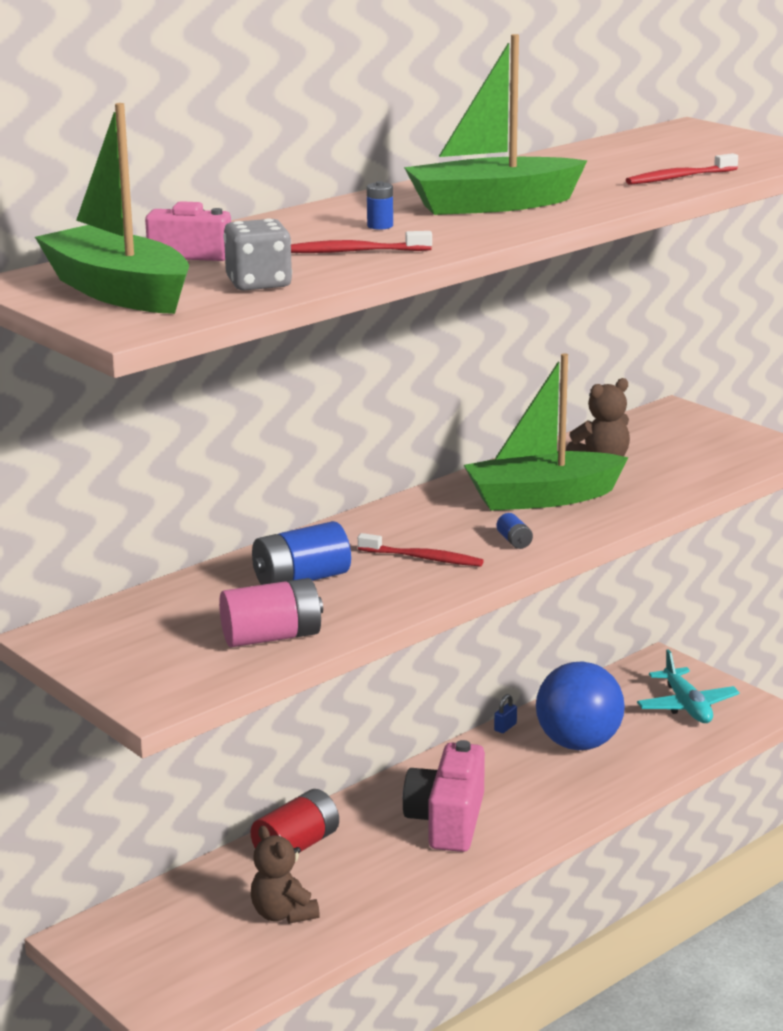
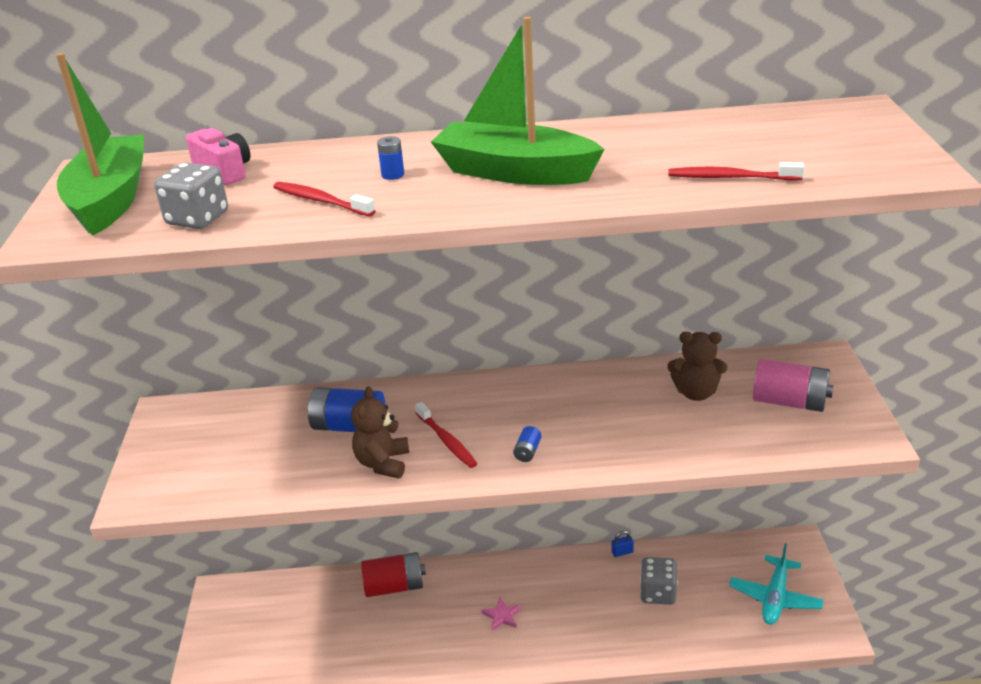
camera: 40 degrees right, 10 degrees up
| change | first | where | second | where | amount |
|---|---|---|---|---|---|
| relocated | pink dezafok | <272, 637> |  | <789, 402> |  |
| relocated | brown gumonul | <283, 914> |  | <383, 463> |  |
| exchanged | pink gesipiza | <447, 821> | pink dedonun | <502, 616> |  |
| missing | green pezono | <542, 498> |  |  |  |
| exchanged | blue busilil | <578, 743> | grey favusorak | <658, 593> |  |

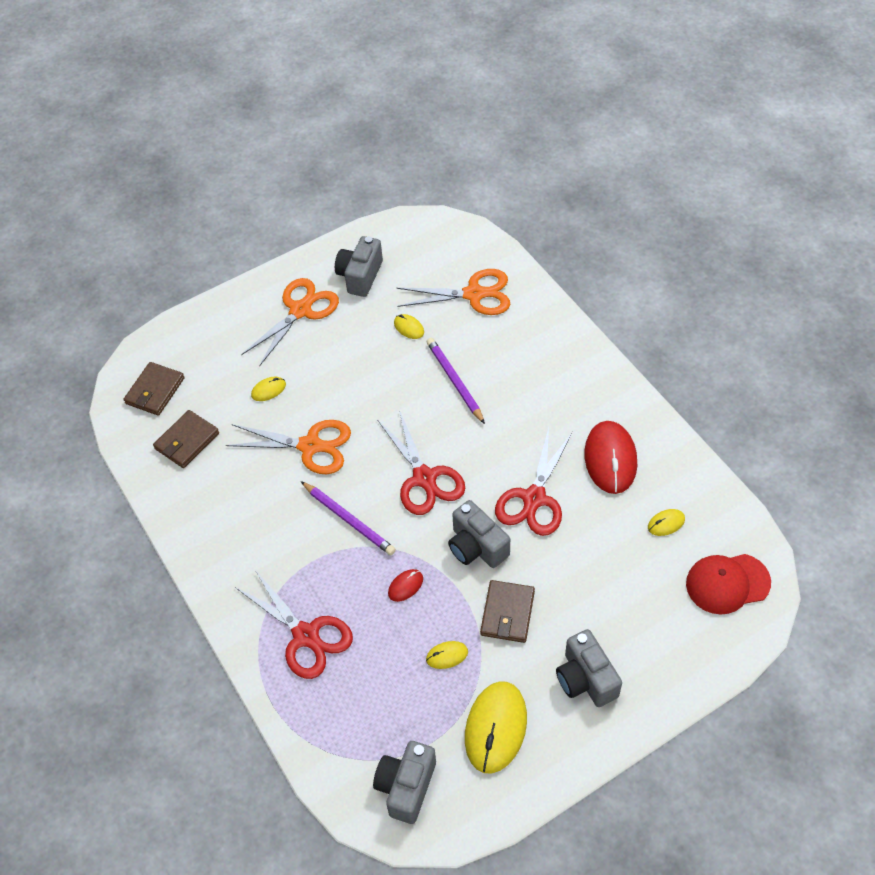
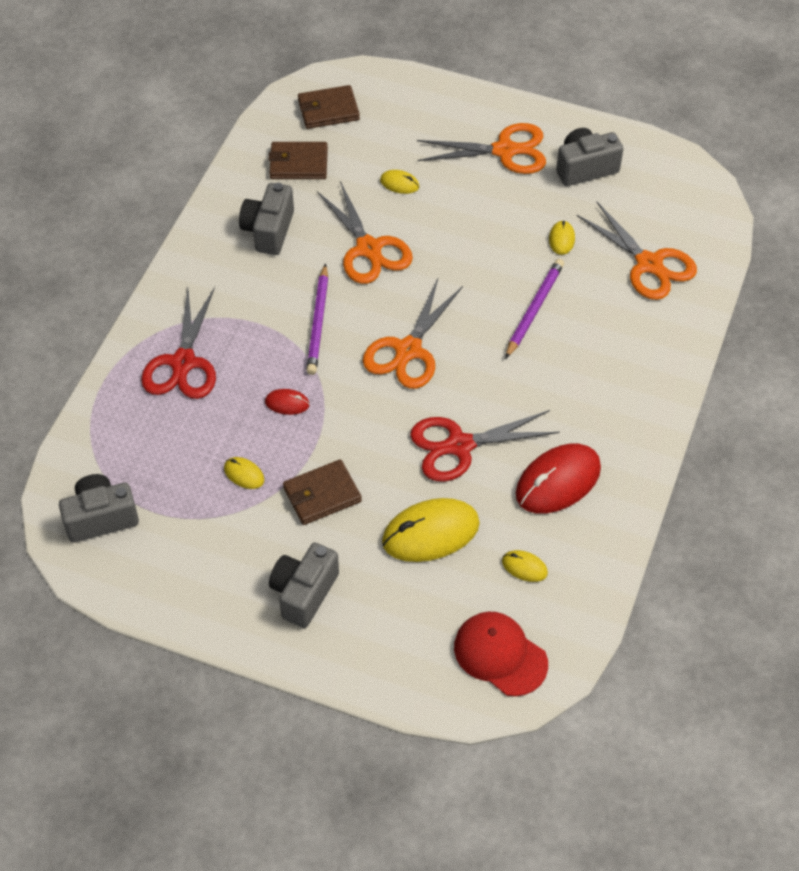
camera: 50 degrees right, 0 degrees up
| change | first | where | second | where | amount |
|---|---|---|---|---|---|
| colour | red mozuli | <424, 478> | orange mozuli | <408, 350> |  |
| relocated | grey gesipiza | <476, 547> |  | <268, 230> |  |
| relocated | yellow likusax | <496, 728> |  | <430, 533> |  |

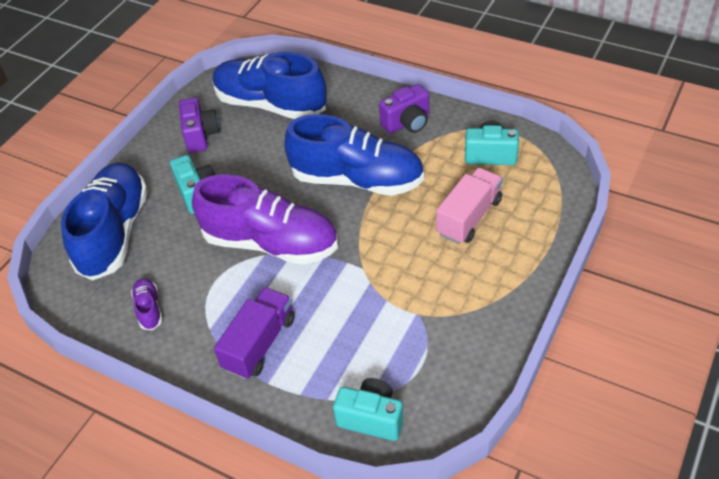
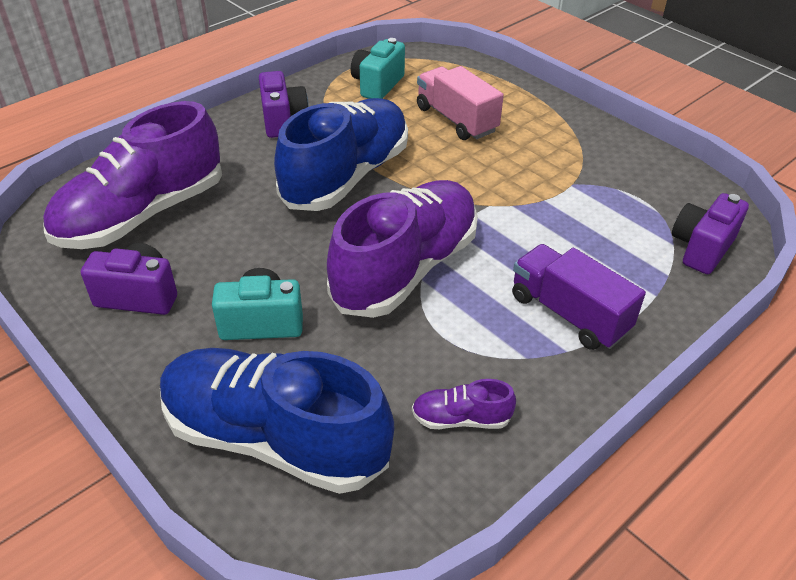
camera: 75 degrees left, 5 degrees down
| change | first | where | second | where | amount |
|---|---|---|---|---|---|
| colour | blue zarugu | <270, 105> | purple zarugu | <142, 215> |  |
| colour | turquoise gesipiza | <371, 418> | purple gesipiza | <701, 248> |  |

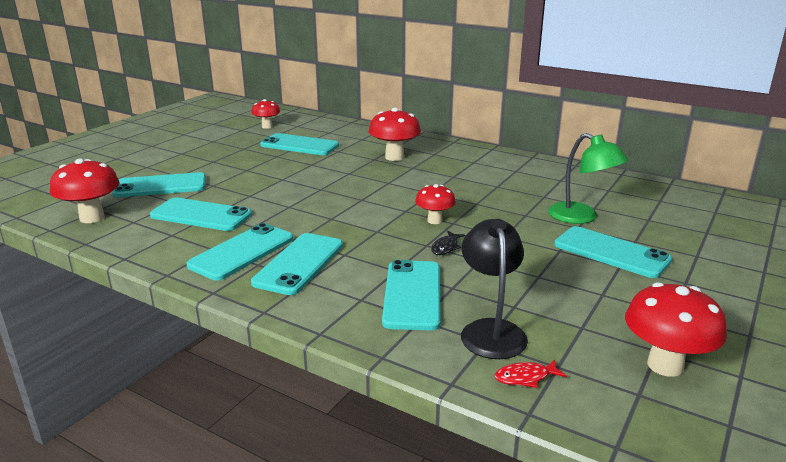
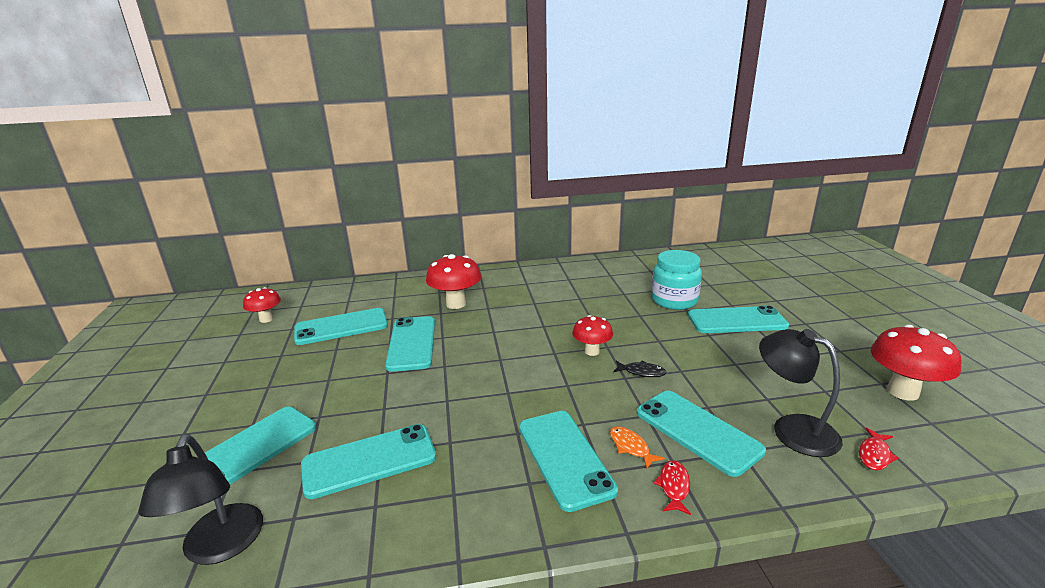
camera: 40 degrees left, 0 degrees up
| change | first | where | second | where | amount |
|---|---|---|---|---|---|
| exchanged | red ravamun | <92, 218> | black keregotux | <220, 547> |  |
| relocated | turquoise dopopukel | <242, 252> |  | <411, 343> |  |
| spun | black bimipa | <446, 247> |  | <641, 372> | 60 degrees counterclockwise |
| exchanged | green keregotux | <581, 217> | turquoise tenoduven | <674, 300> |  |
| appeared |  |  | orange bimipa | <631, 447> |  |
| appeared |  |  | red bimipa | <674, 487> |  |

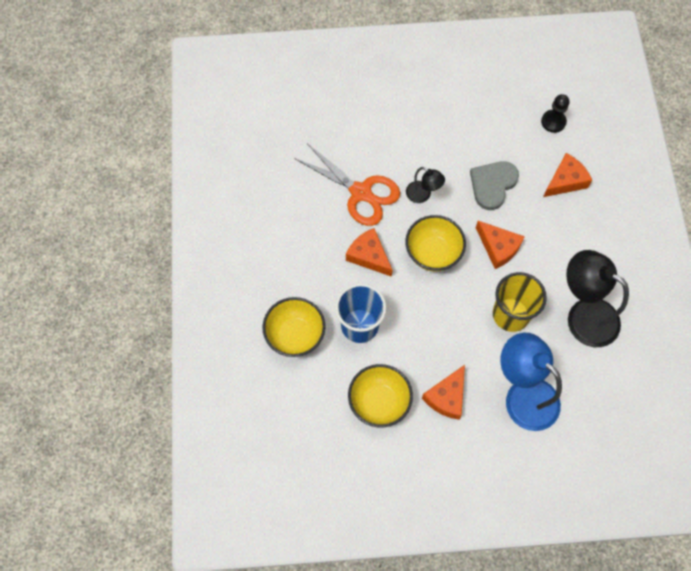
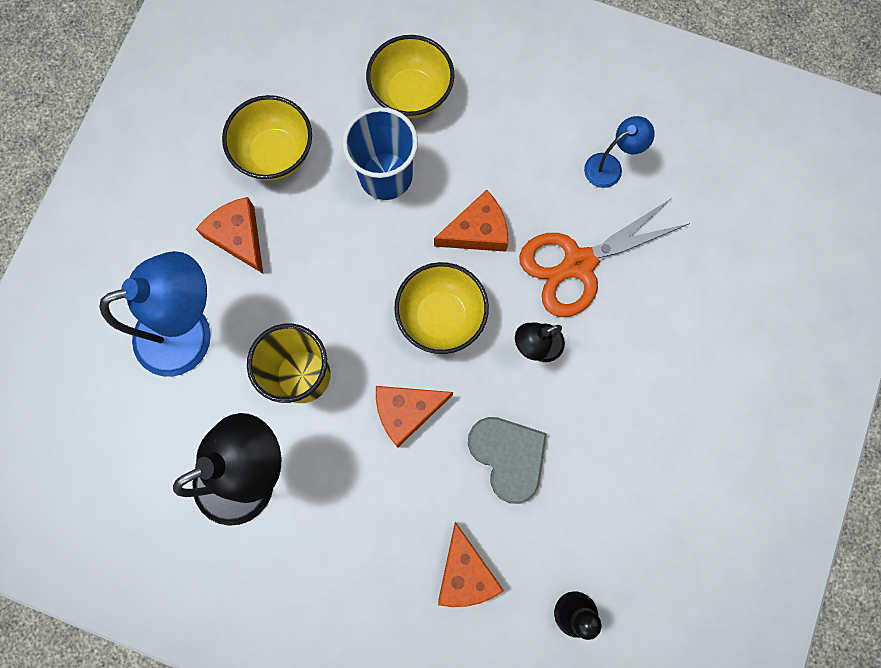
camera: 115 degrees right, 10 degrees up
| change | first | where | second | where | amount |
|---|---|---|---|---|---|
| appeared |  |  | blue keregotux | <610, 166> |  |

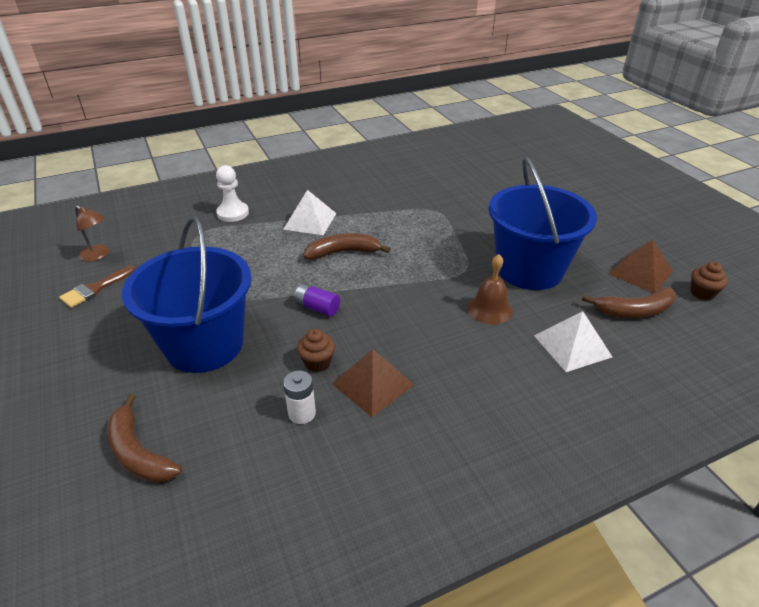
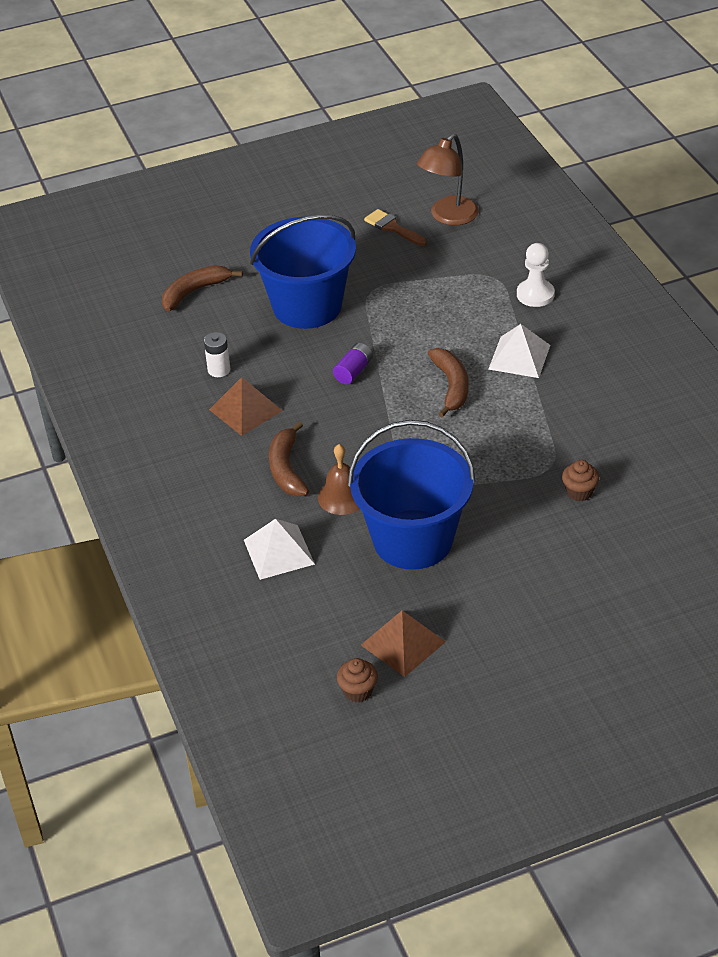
camera: 95 degrees right, 5 degrees up
| change | first | where | second | where | amount |
|---|---|---|---|---|---|
| size | brown keregotux | <98, 255> |  | <448, 217> | x1.63 |
| relocated | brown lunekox | <317, 362> |  | <579, 492> |  |
| relocated | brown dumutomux | <634, 311> |  | <286, 469> |  |

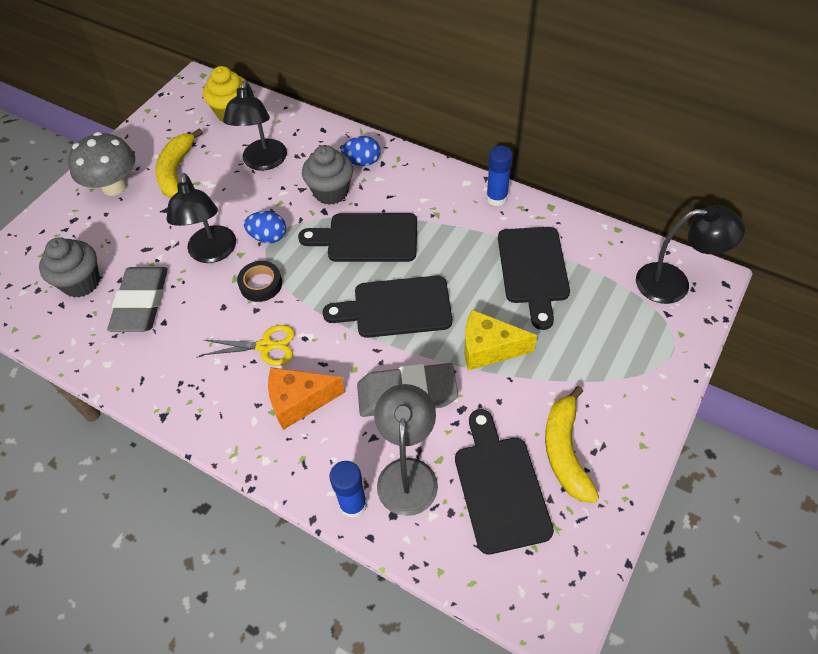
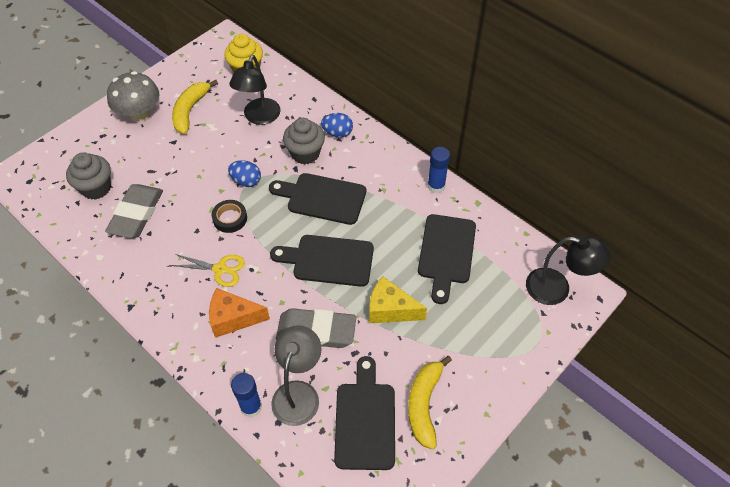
camera: 10 degrees right, 0 degrees up
| change | first | where | second | where | amount |
|---|---|---|---|---|---|
| missing | black keregotux | <212, 253> |  |  |  |

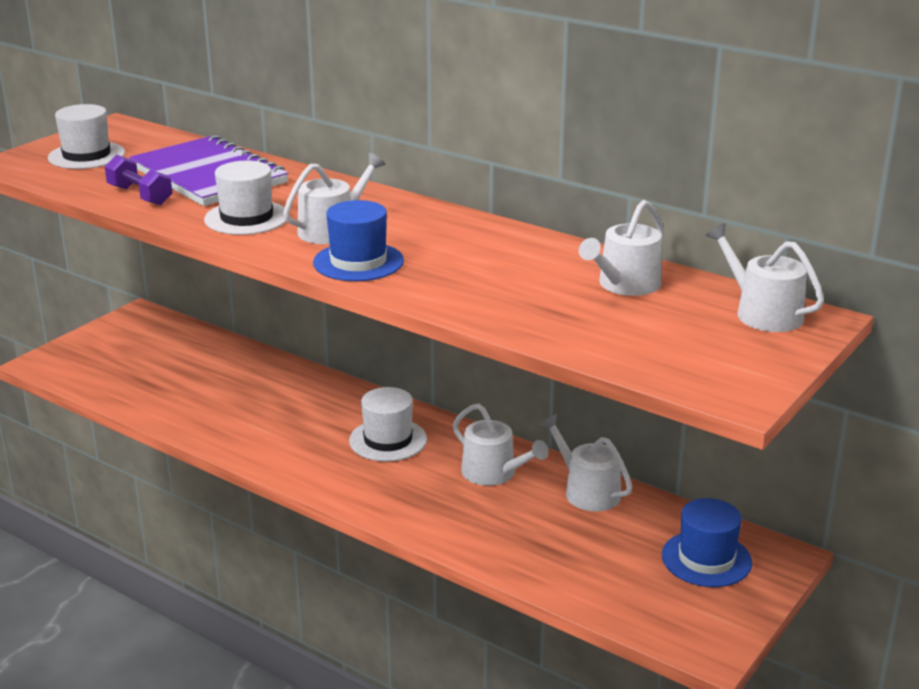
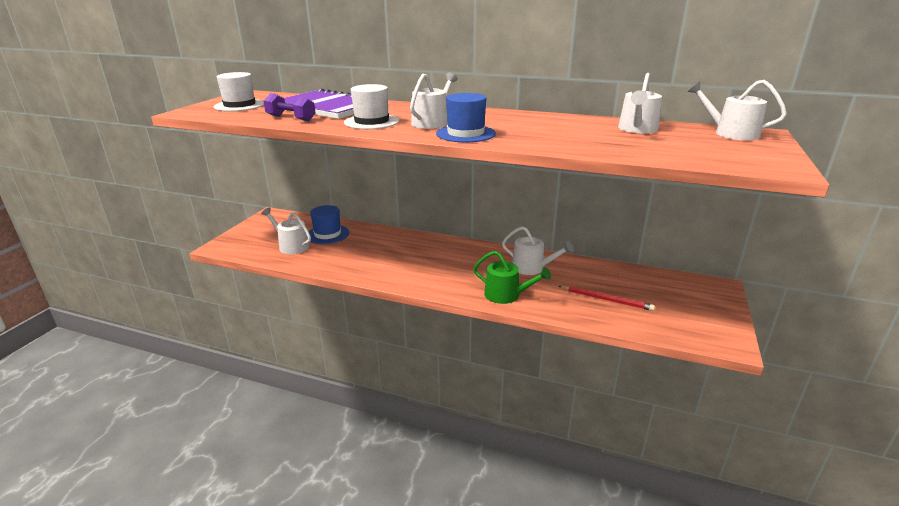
camera: 15 degrees left, 0 degrees up
| change | first | where | second | where | amount |
|---|---|---|---|---|---|
| missing | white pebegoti | <388, 440> |  |  |  |
| relocated | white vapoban | <587, 491> |  | <291, 246> |  |
| relocated | blue pebegoti | <706, 559> |  | <327, 234> |  |
| appeared |  |  | green vapoban | <506, 295> |  |
| appeared |  |  | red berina | <606, 299> |  |

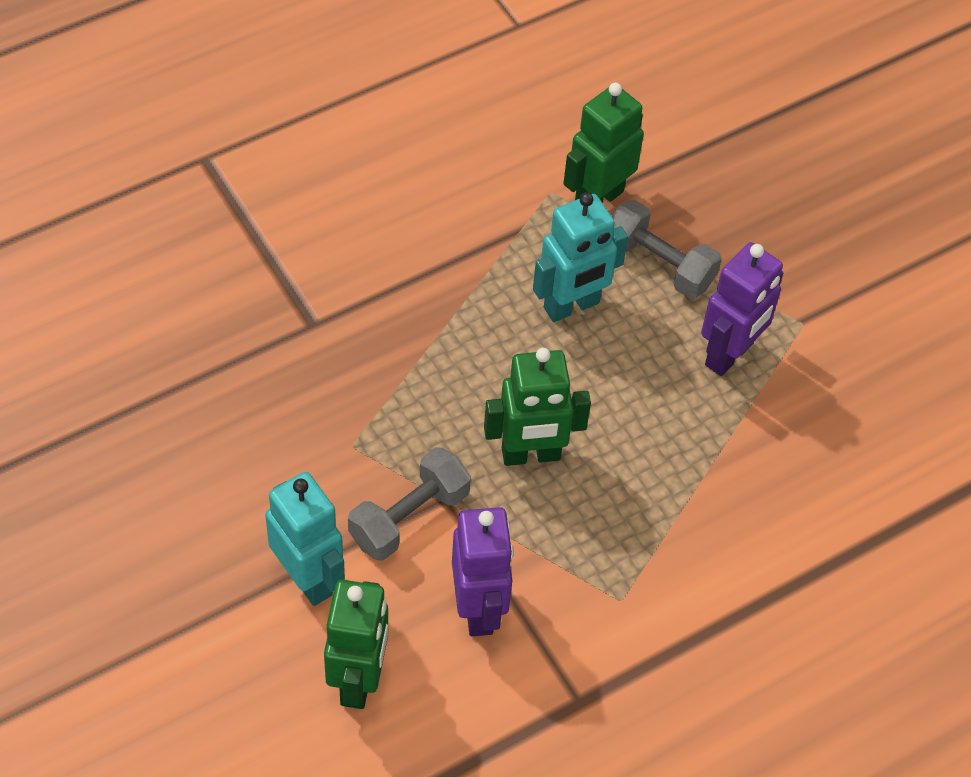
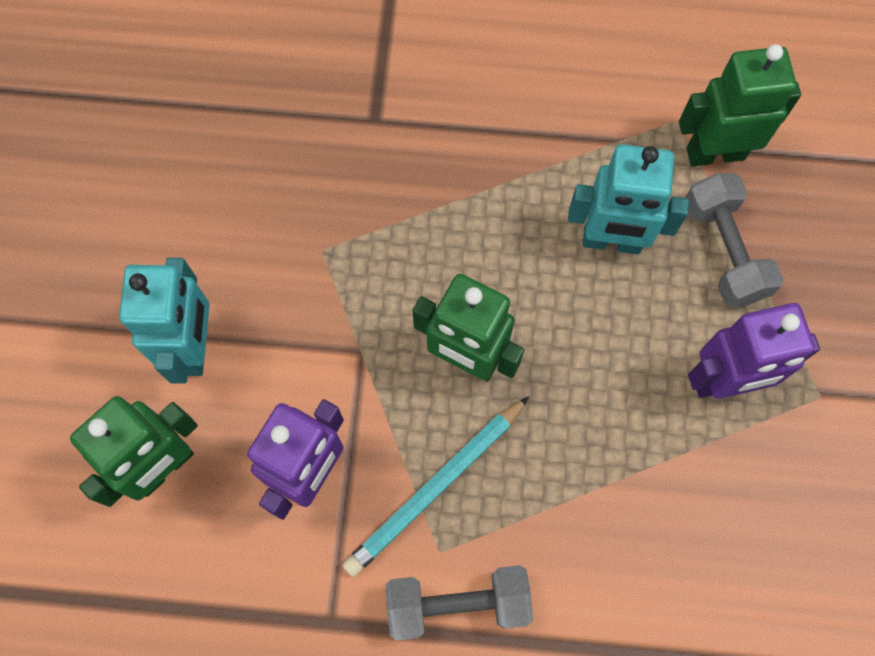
camera: 40 degrees right, 15 degrees up
| change | first | where | second | where | amount |
|---|---|---|---|---|---|
| relocated | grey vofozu | <409, 517> |  | <457, 603> |  |
| appeared |  |  | turquoise berina | <436, 487> |  |

